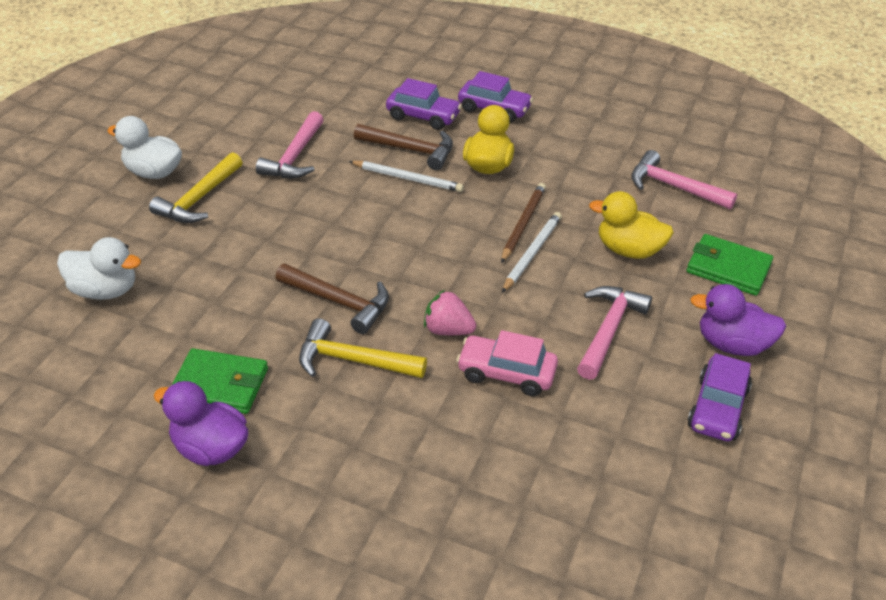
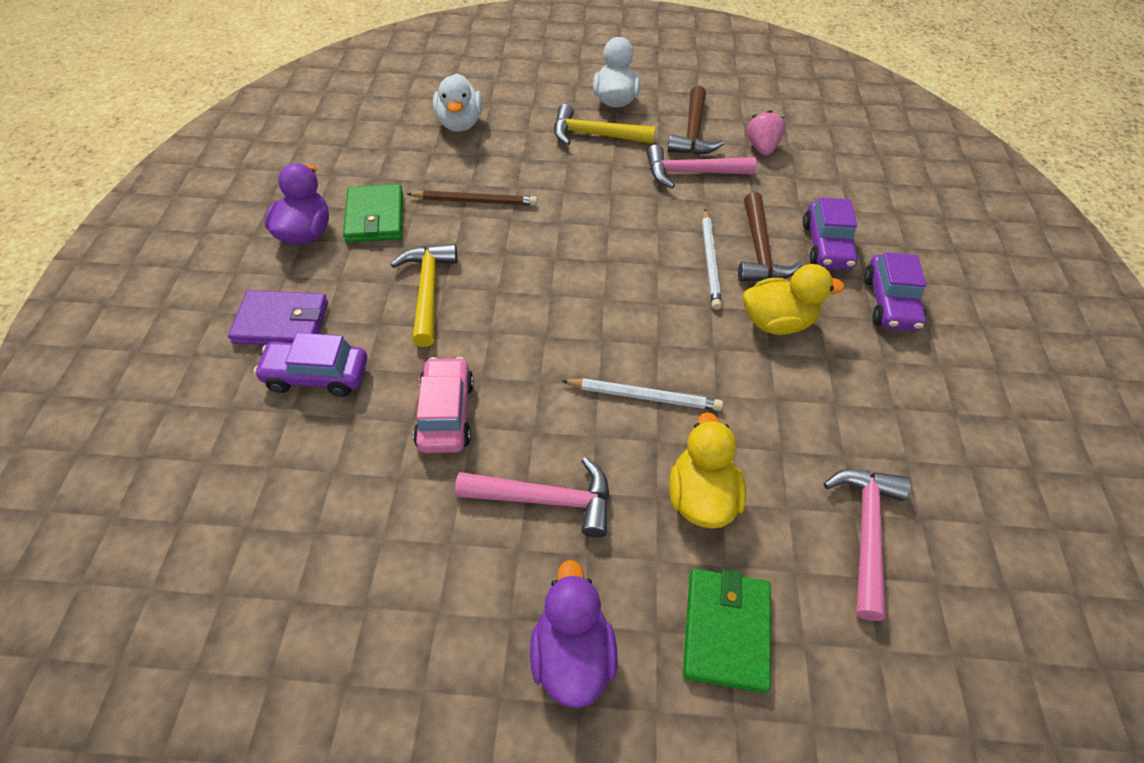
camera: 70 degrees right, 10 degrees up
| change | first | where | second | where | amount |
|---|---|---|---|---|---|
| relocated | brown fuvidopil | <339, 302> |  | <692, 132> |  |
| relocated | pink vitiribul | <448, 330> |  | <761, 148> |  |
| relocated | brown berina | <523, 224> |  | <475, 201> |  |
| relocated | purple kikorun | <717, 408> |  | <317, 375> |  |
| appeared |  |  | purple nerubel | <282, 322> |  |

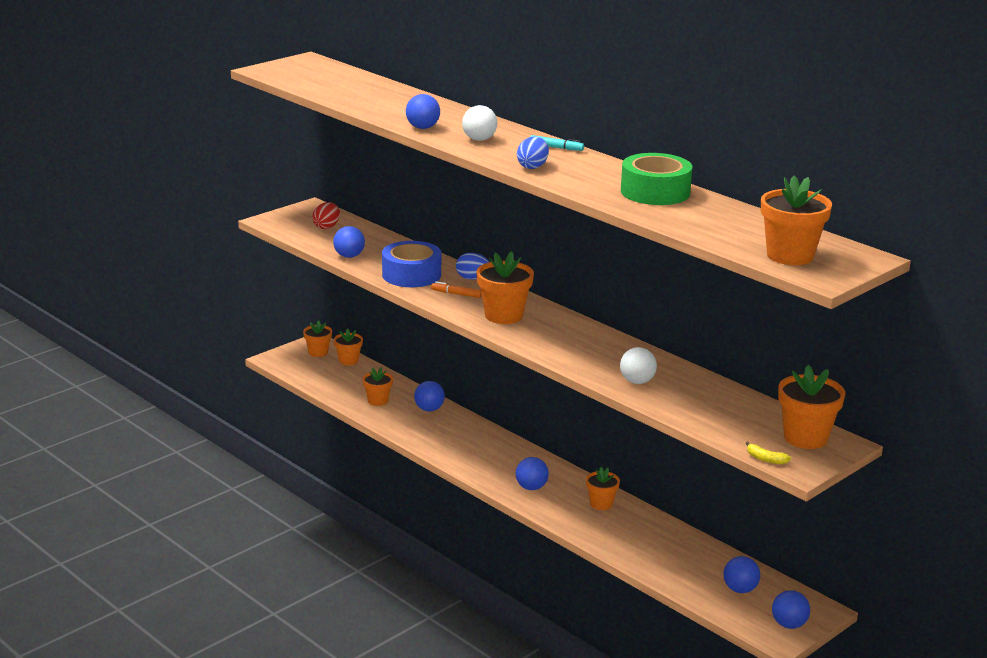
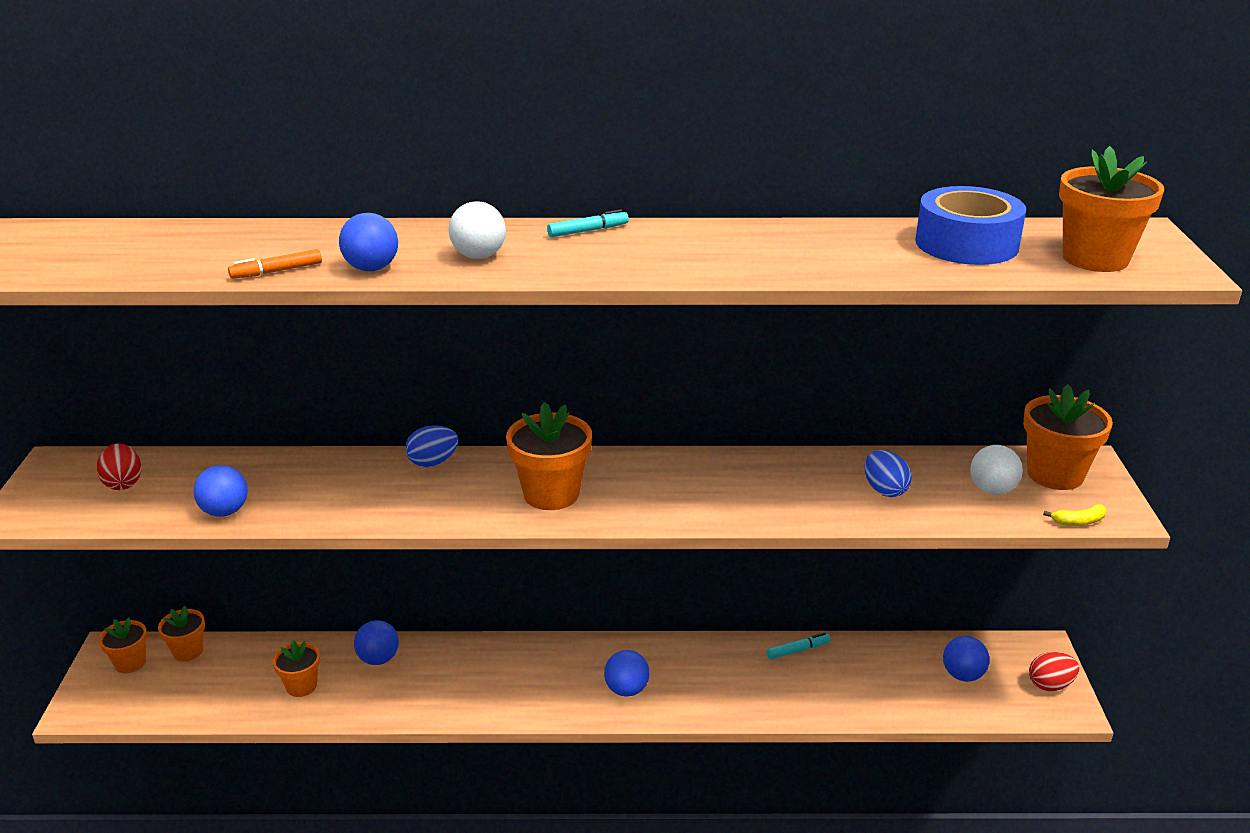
camera: 45 degrees left, 5 degrees up
| change | first | where | second | where | amount |
|---|---|---|---|---|---|
| relocated | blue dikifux | <411, 275> |  | <966, 244> |  |
| relocated | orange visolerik | <456, 294> |  | <277, 271> |  |
| relocated | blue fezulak | <532, 166> |  | <884, 490> |  |
| missing | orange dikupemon | <601, 504> |  |  |  |
| relocated | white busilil | <637, 381> |  | <992, 490> |  |
| missing | green dikifux | <655, 192> |  |  |  |
| exchanged | blue busilil | <789, 624> | red fezulak | <1050, 685> |  |
| appeared |  |  | turquoise visolerik | <798, 650> |  |

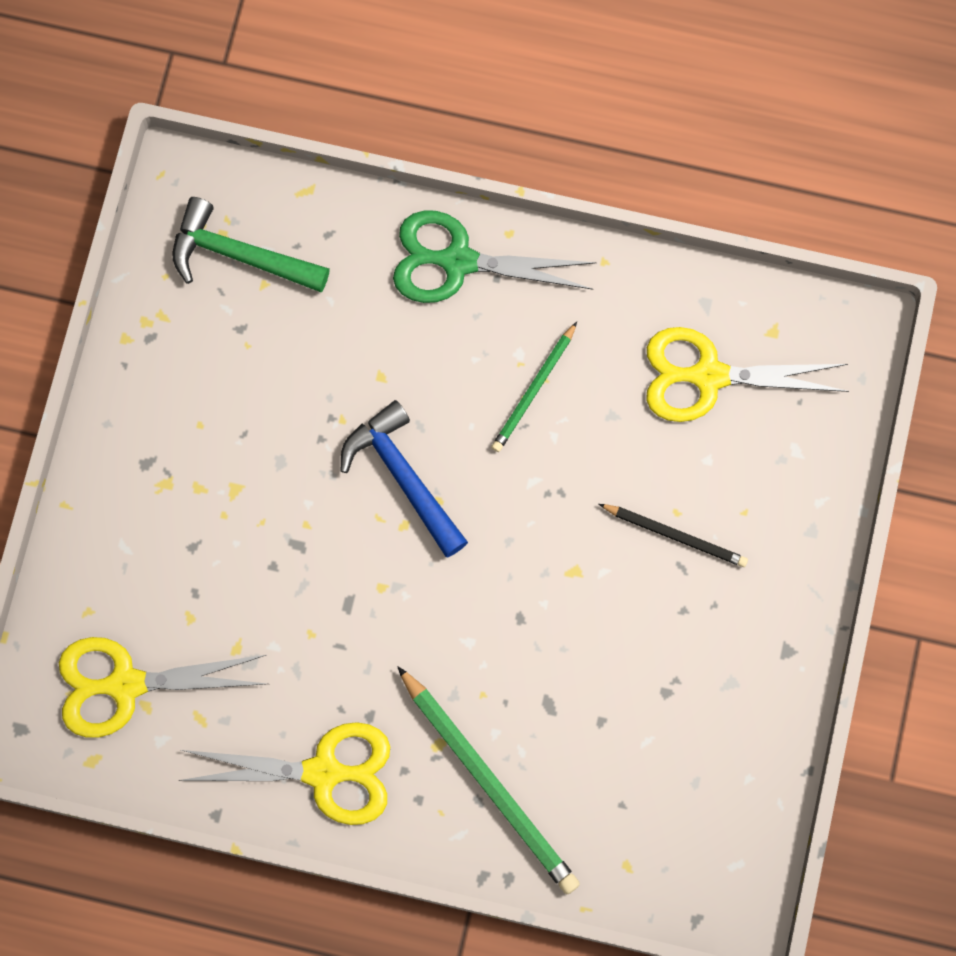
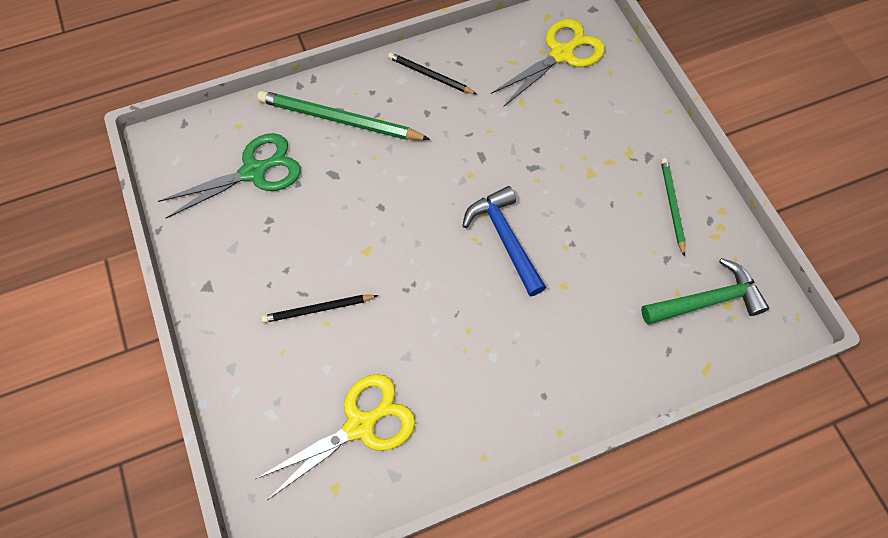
camera: 145 degrees right, 10 degrees down
| change | first | where | second | where | amount |
|---|---|---|---|---|---|
| exchanged | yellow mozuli | <324, 772> | black berina | <430, 75> |  |
| spun | blue fuvidopil | <403, 477> |  | <505, 238> | 135 degrees counterclockwise |
| relocated | green mozuli | <457, 261> |  | <254, 171> |  |
| relocated | green berina | <534, 390> |  | <672, 205> |  |

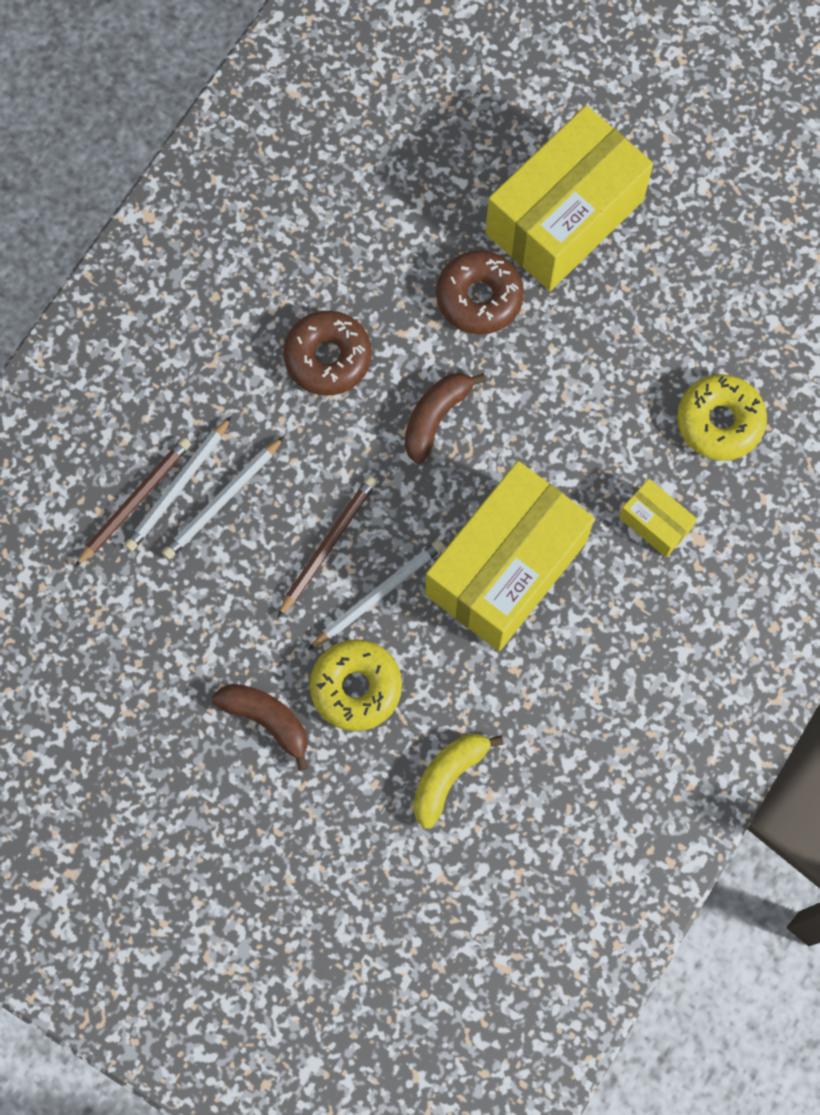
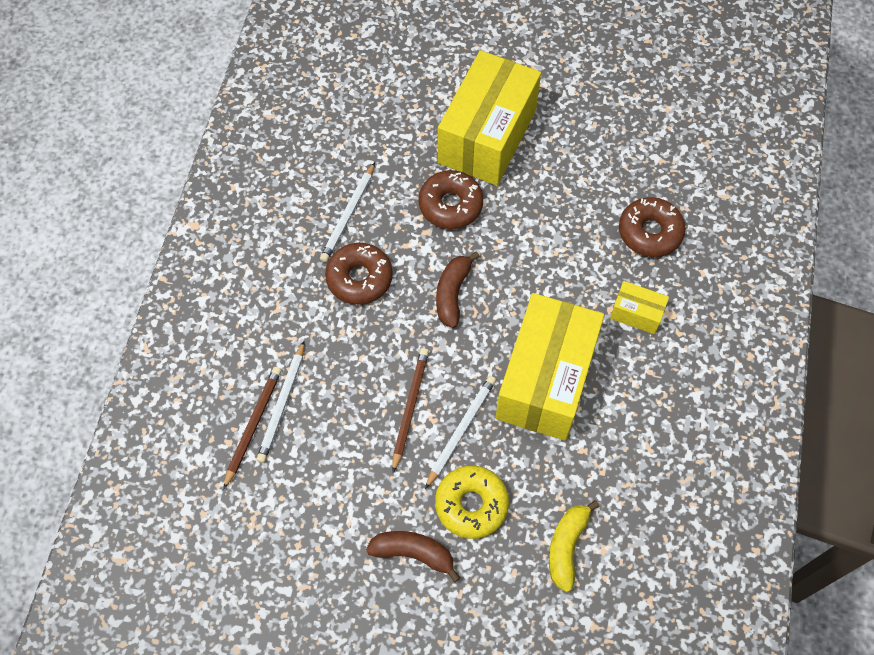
camera: 20 degrees left, 10 degrees down
| change | first | where | second | where | amount |
|---|---|---|---|---|---|
| relocated | white berina | <223, 500> |  | <349, 215> |  |
| colour | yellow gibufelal | <719, 422> | brown gibufelal | <650, 232> |  |

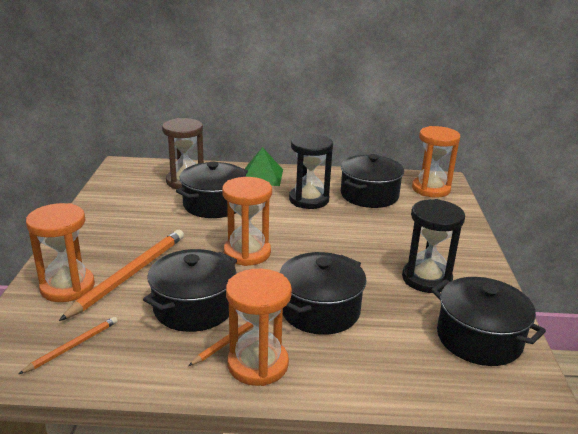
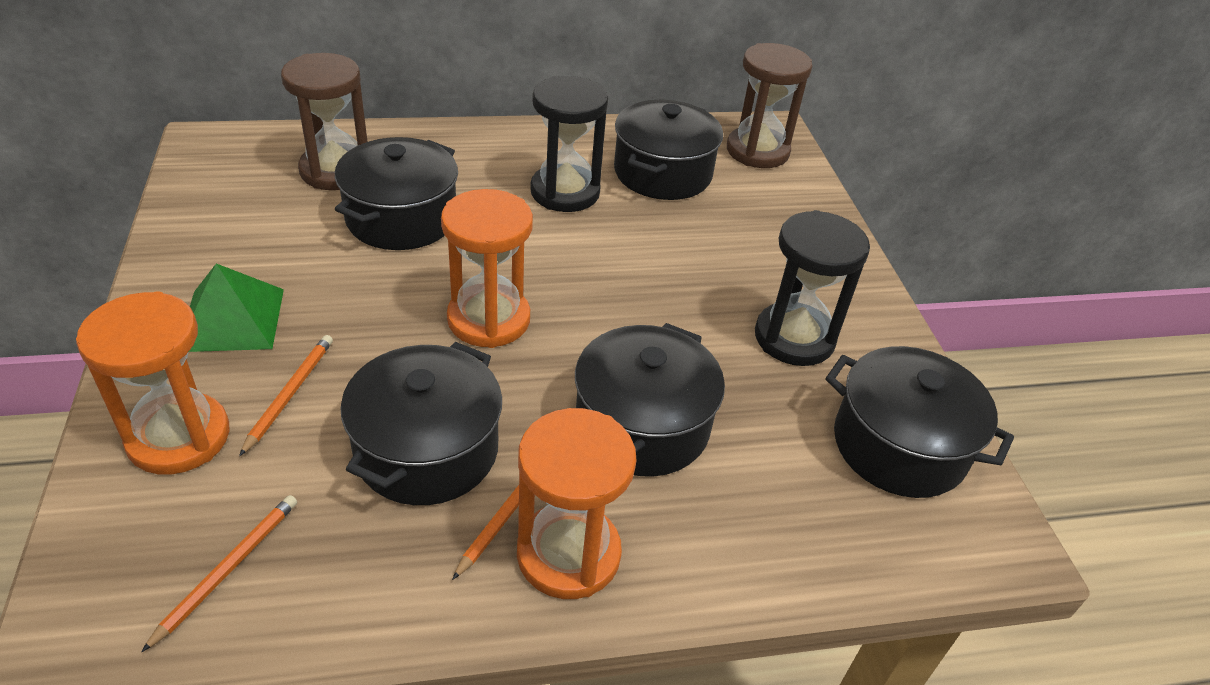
camera: 15 degrees left, 15 degrees up
| change | first | where | second | where | amount |
|---|---|---|---|---|---|
| size | orange berina | <129, 275> |  | <289, 394> | x0.53 |
| relocated | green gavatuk | <262, 176> |  | <232, 319> |  |
| colour | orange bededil | <431, 189> | brown bededil | <757, 151> |  |

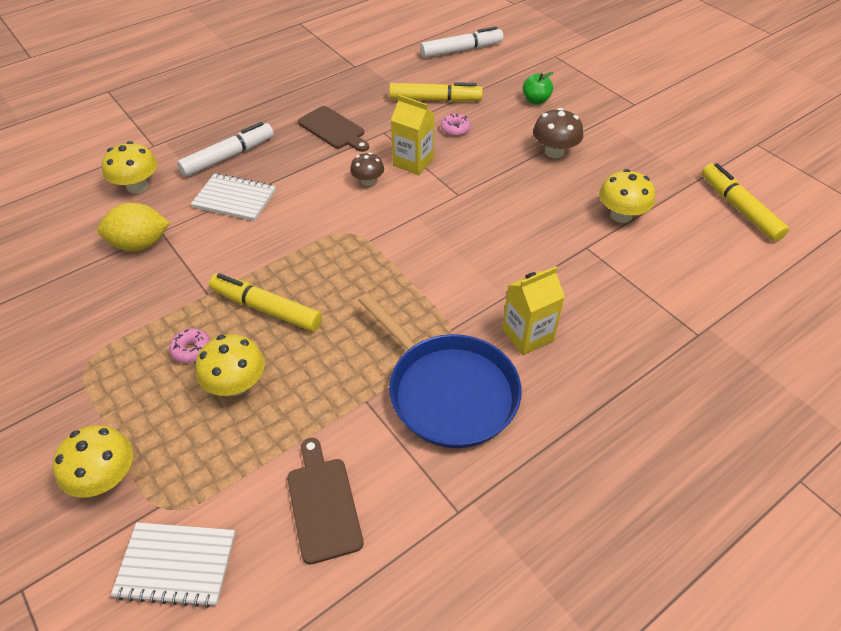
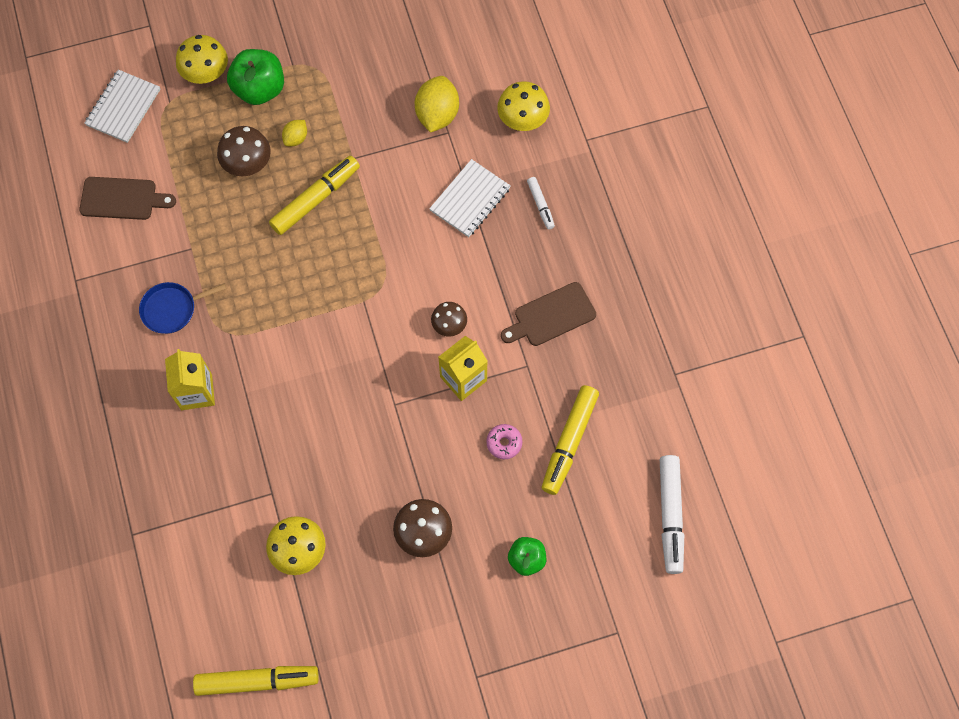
camera: 110 degrees right, 20 degrees up
| change | first | where | second | where | amount |
|---|---|---|---|---|---|
| exchanged | pink gibufelal | <191, 350> | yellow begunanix | <296, 138> |  |
| size | white visolerik | <228, 156> |  | <540, 205> | x0.53 |
| colour | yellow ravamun | <236, 384> | brown ravamun | <247, 164> |  |
| size | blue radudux | <448, 391> |  | <172, 309> | x0.52 |
| appeared |  |  | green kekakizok | <259, 89> |  |

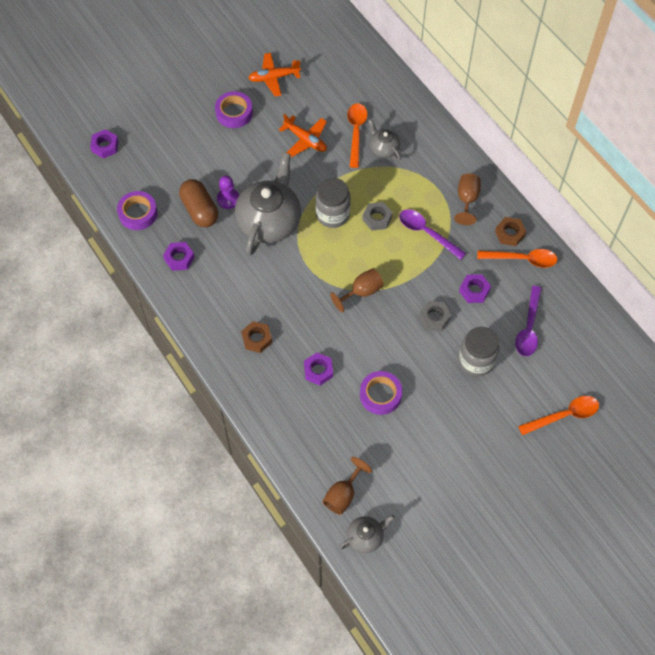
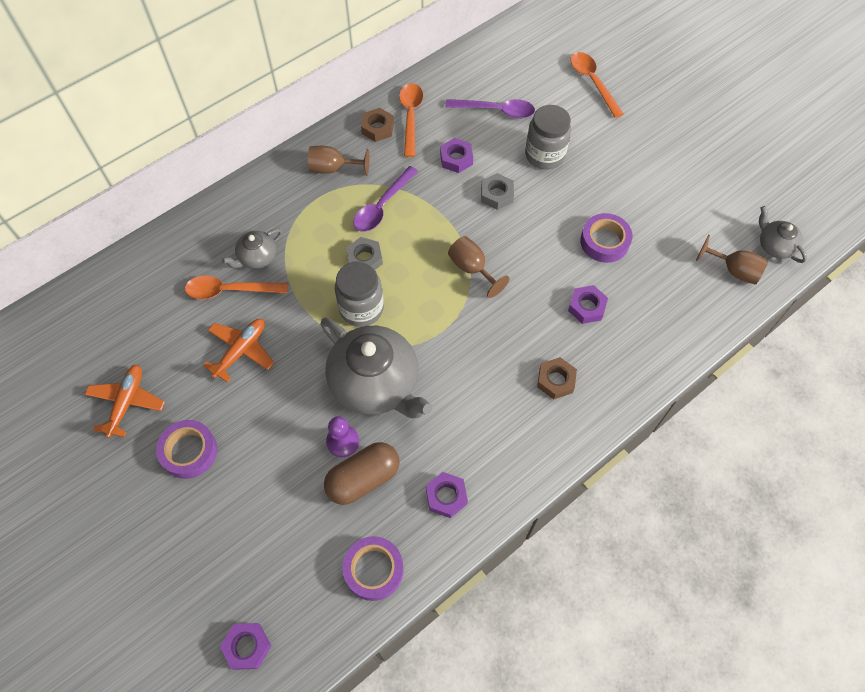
camera: 95 degrees left, 0 degrees up
| change | first | where | second | where | amount |
|---|---|---|---|---|---|
| spun | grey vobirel | <269, 221> |  | <376, 383> | 150 degrees counterclockwise |
| spun | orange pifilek | <274, 77> |  | <127, 403> | 150 degrees counterclockwise |

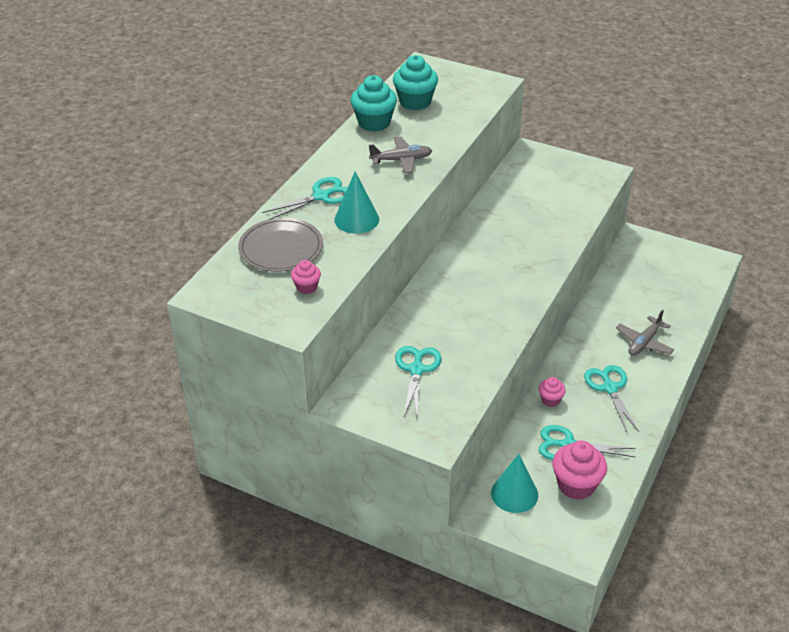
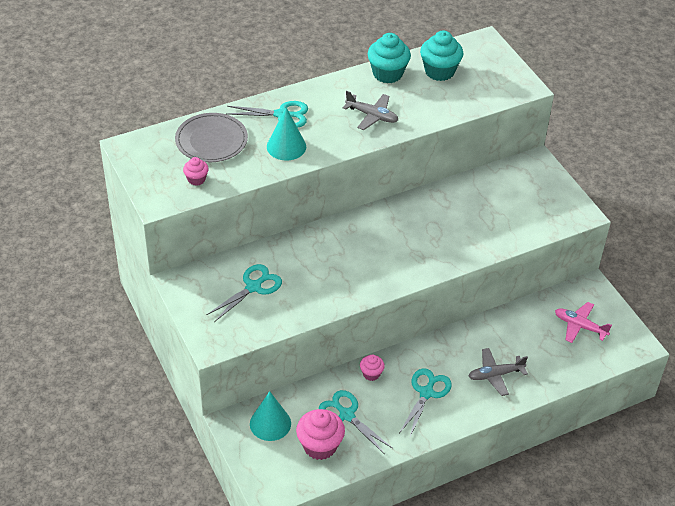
camera: 35 degrees right, 5 degrees up
| change | first | where | second | where | amount |
|---|---|---|---|---|---|
| appeared |  |  | pink pifilek | <580, 326> |  |

